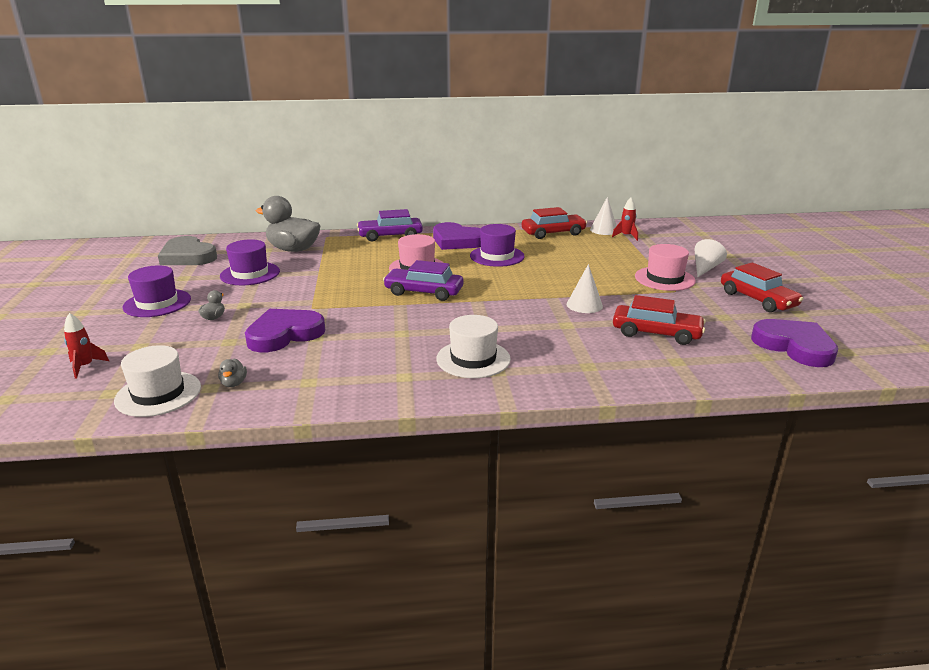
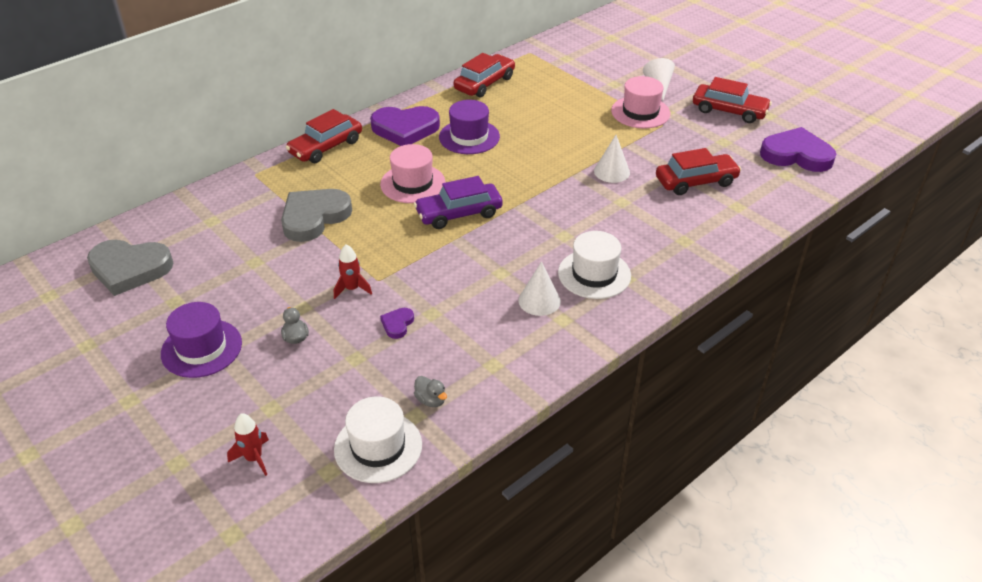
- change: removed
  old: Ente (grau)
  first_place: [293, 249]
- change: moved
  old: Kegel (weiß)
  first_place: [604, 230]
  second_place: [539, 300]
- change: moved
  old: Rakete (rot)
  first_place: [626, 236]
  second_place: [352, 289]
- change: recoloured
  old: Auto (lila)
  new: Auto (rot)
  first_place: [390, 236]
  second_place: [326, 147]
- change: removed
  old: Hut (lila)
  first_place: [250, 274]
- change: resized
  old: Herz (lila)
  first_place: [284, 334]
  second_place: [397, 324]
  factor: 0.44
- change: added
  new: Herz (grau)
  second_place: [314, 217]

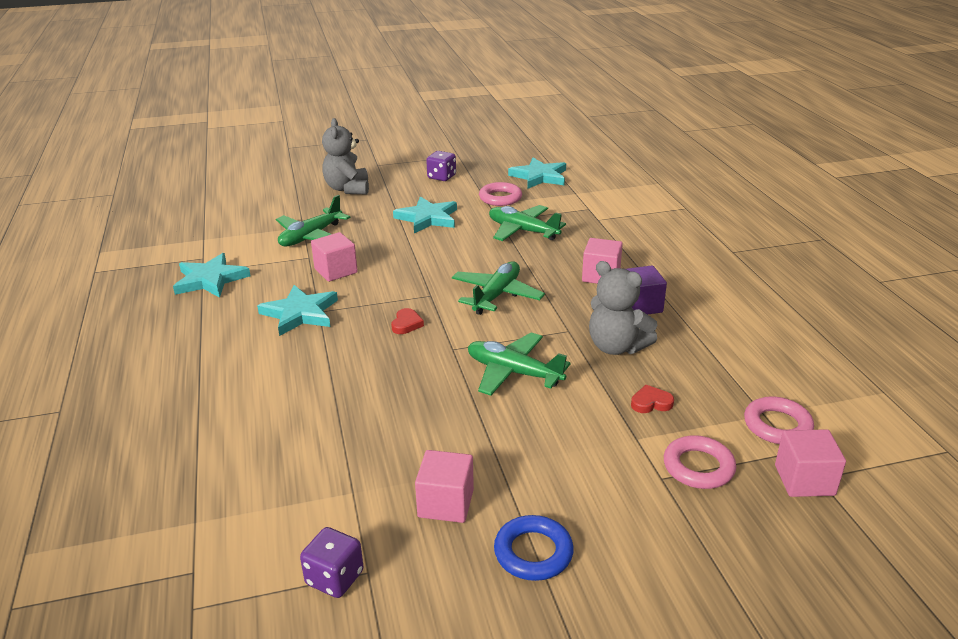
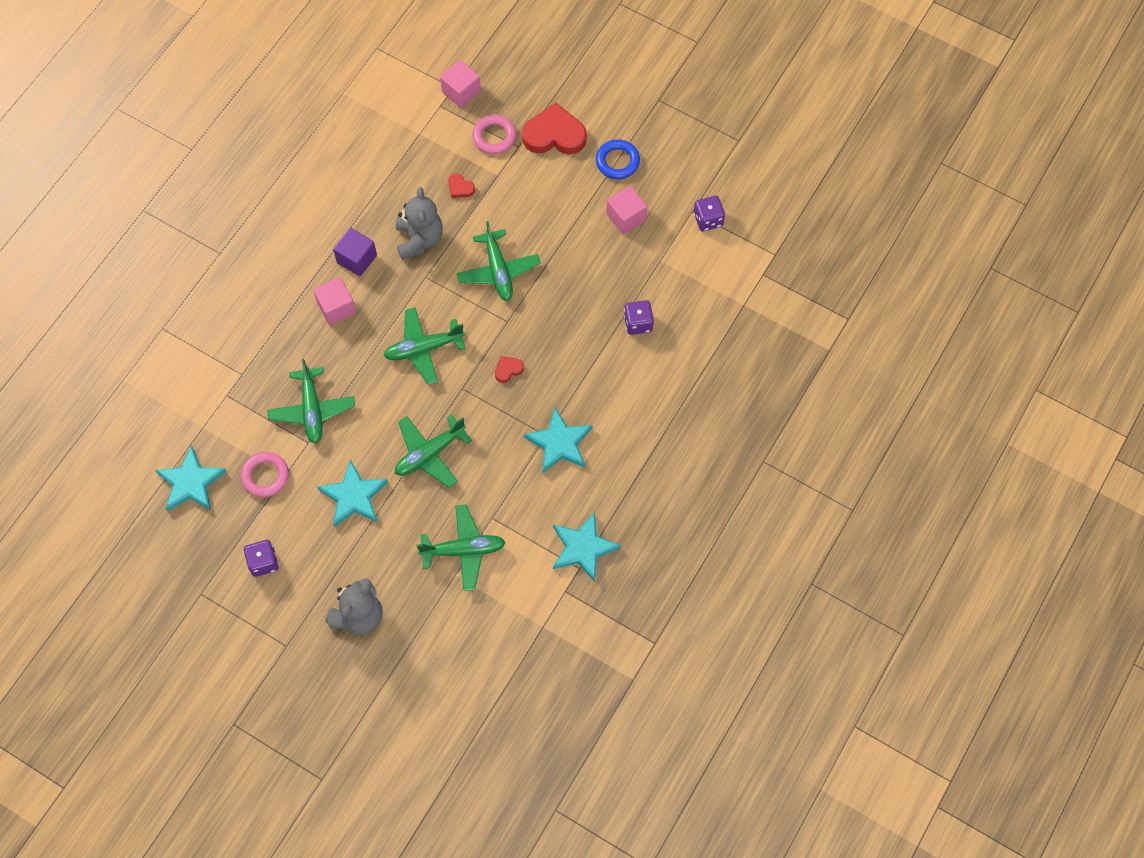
- change: removed
  old: Kubus (rosa)
  first_place: [336, 271]
- change: removed
  old: Ring (rosa)
  first_place: [777, 425]
- change: added
  new: Herz (rot)
  second_place: [554, 135]
- change: added
  new: Spielwürfel (lila)
  second_place: [638, 323]
- change: added
  new: Flugzeug (grün)
  second_place: [430, 454]

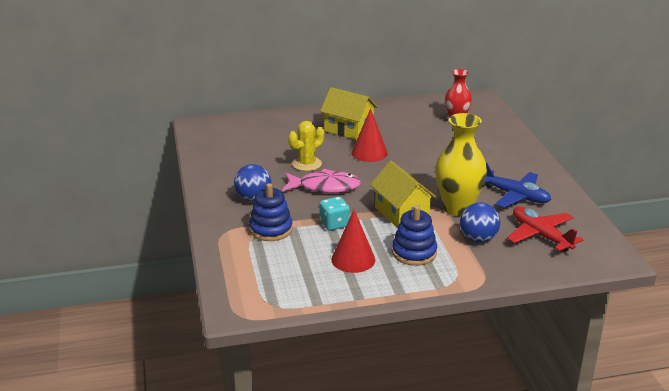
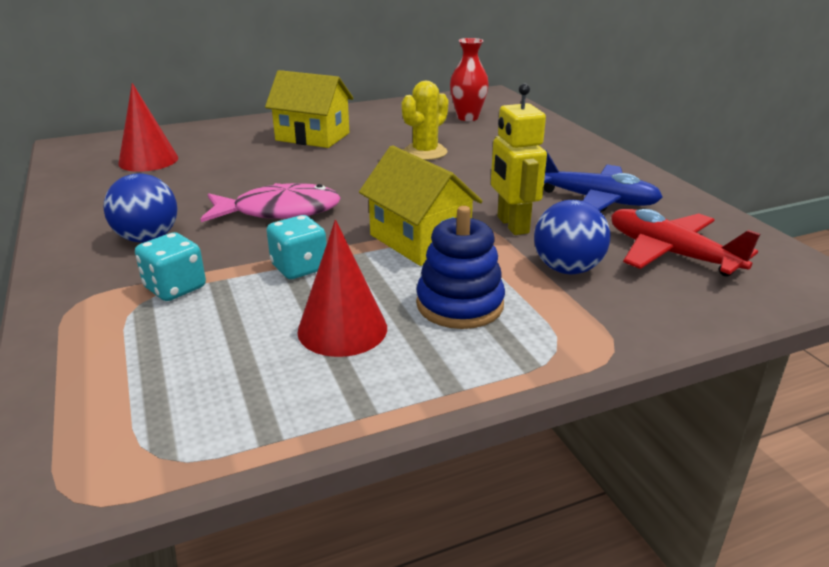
- change: moved
  old: Kegel (rot)
  first_place: [369, 153]
  second_place: [148, 160]
- change: replaced
  old: Vase (gelb)
  new: Roboter (gelb)
  first_place: [457, 208]
  second_place: [512, 225]
- change: moved
  old: Kaktus (gelb)
  first_place: [307, 164]
  second_place: [425, 152]
- change: replaced
  old: Stapelspielzeug (blau)
  new: Spielwürfel (türkis)
  first_place: [271, 229]
  second_place: [175, 288]

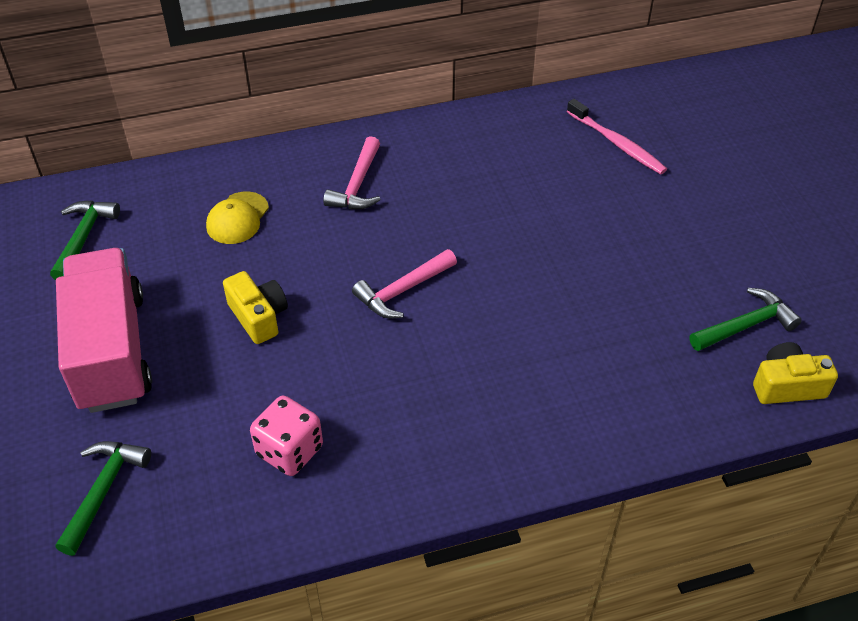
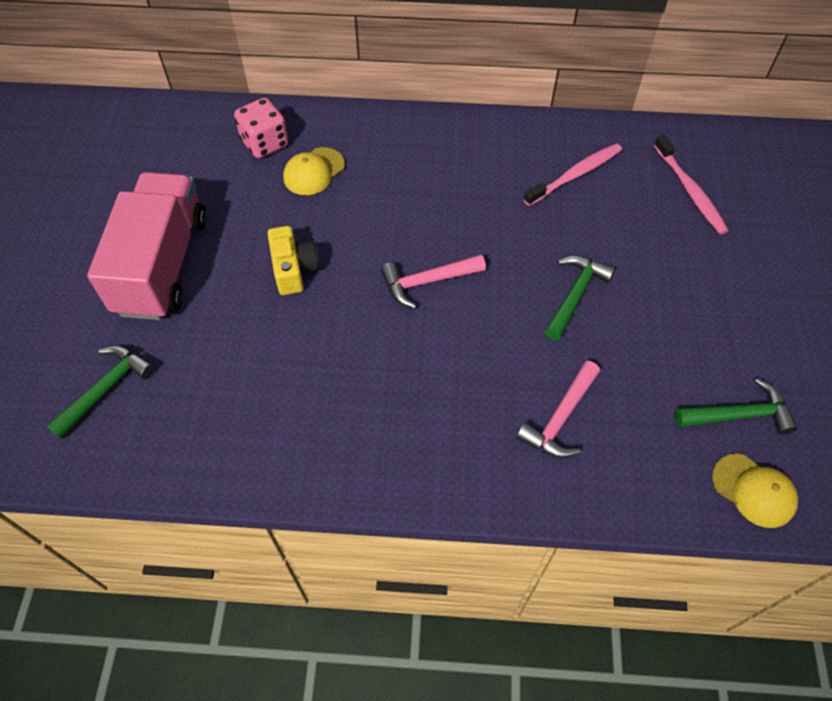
- change: moved
  old: Hammer (rosa)
  first_place: [357, 185]
  second_place: [560, 418]
- change: moved
  old: Hammer (grün)
  first_place: [83, 238]
  second_place: [575, 295]
- change: replaced
  old: Kamera (gelb)
  new: Kappe (gelb)
  first_place: [787, 386]
  second_place: [754, 490]
- change: moved
  old: Spielwürfel (rosa)
  first_place: [289, 451]
  second_place: [265, 143]
- change: added
  new: Zahnbürste (rosa)
  second_place: [574, 175]

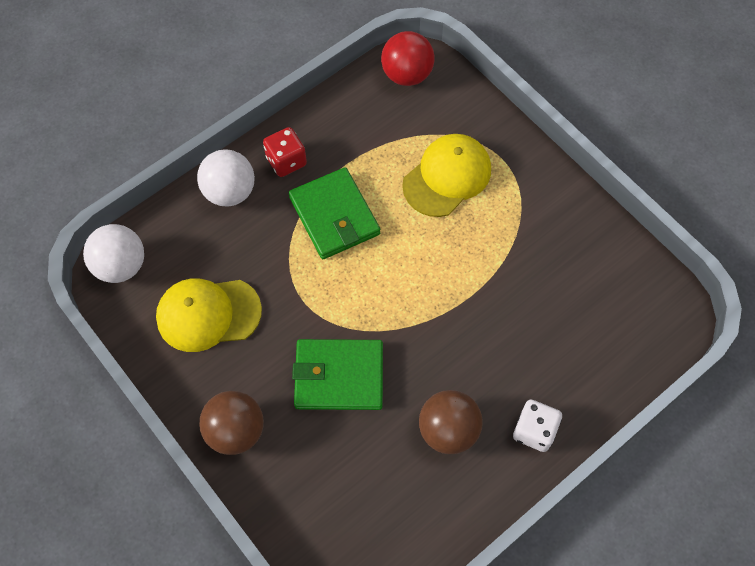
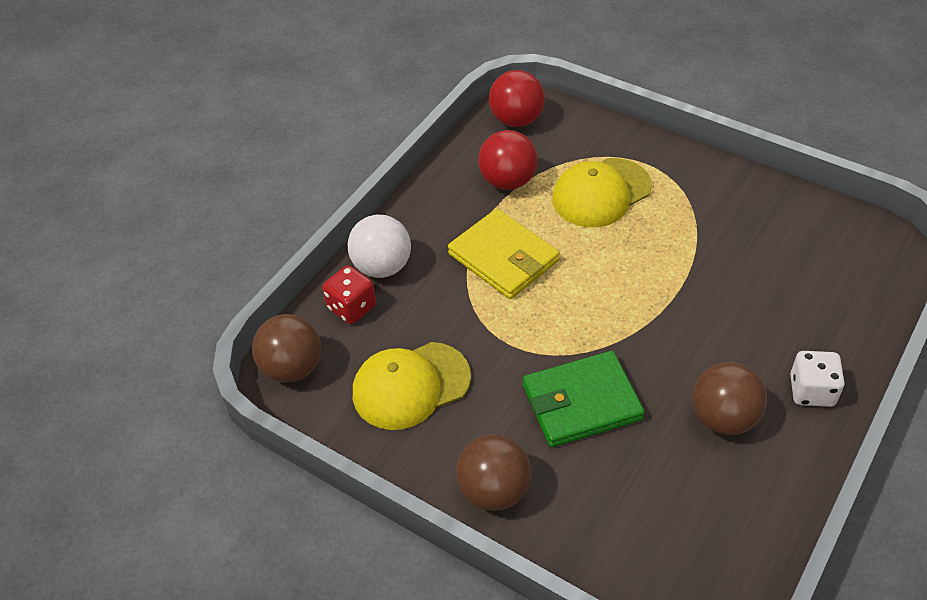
- change: moved
  old: Spielwürfel (rot)
  first_place: [286, 161]
  second_place: [352, 307]
- change: turned
  old: Kappe (gelb)
  first_place: [447, 177]
  second_place: [601, 193]
  degrees: -150
- change: recoloured
  old: Geldbörse (grün)
  new: Geldbörse (gelb)
  first_place: [334, 216]
  second_place: [503, 257]
- change: recoloured
  old: Ball (weiß)
  new: Ball (braun)
  first_place: [121, 266]
  second_place: [292, 368]
- change: added
  new: Ball (rot)
  second_place: [508, 181]

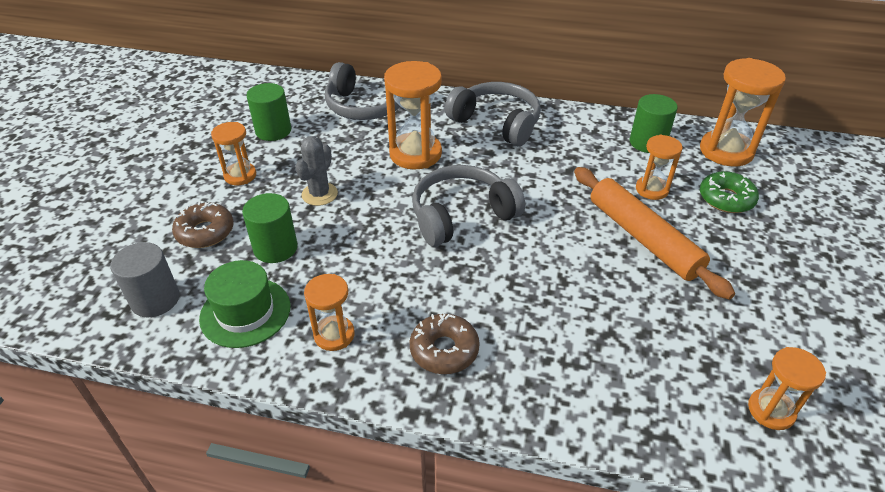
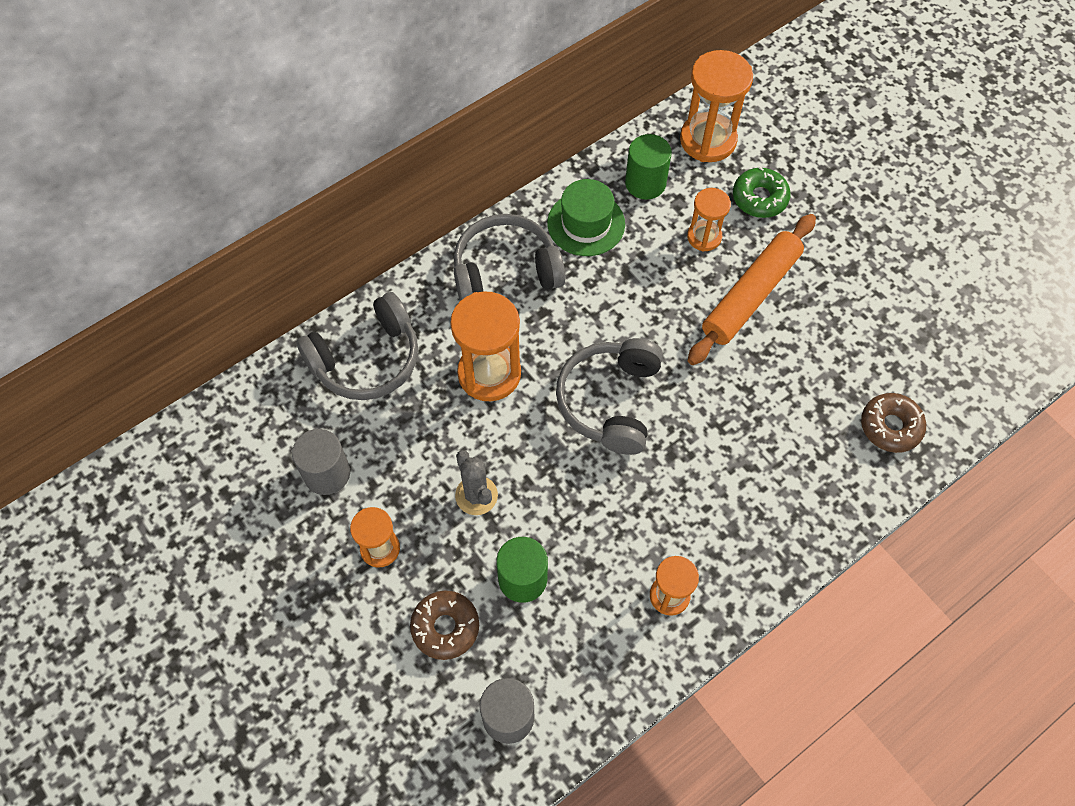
- change: recoloured
  old: Vollzylinder (grün)
  new: Vollzylinder (grau)
  first_place: [273, 131]
  second_place: [327, 473]
- change: turned
  old: Nudelholz (orange)
  first_place: [643, 238]
  second_place: [751, 295]
  degrees: -60
- change: moved
  old: Hut (grün)
  first_place: [245, 312]
  second_place: [586, 223]
- change: moved
  old: Donut (braun)
  first_place: [444, 350]
  second_place: [890, 426]
- change: removed
  old: Sanduhr (orange)
  first_place: [771, 410]

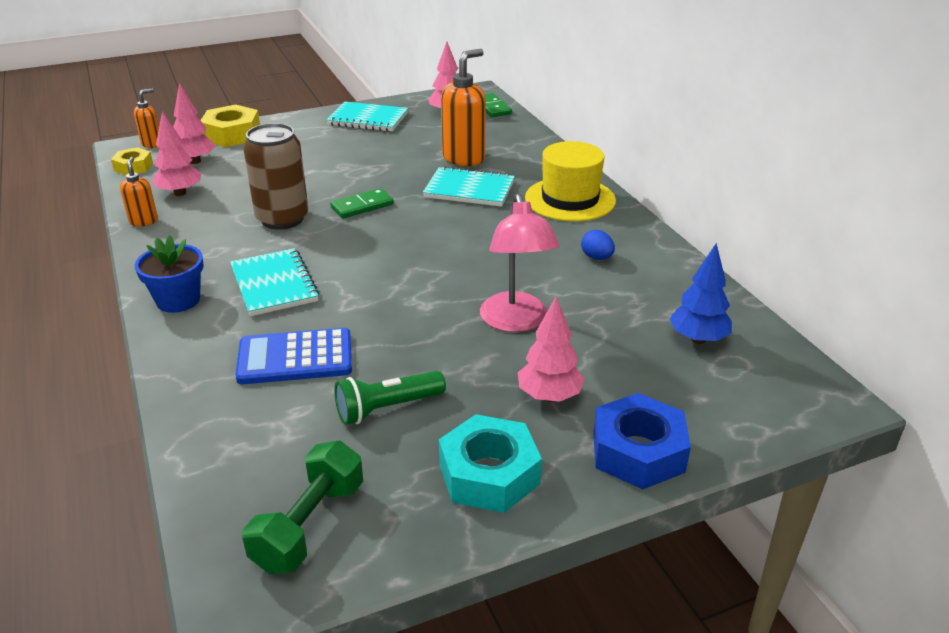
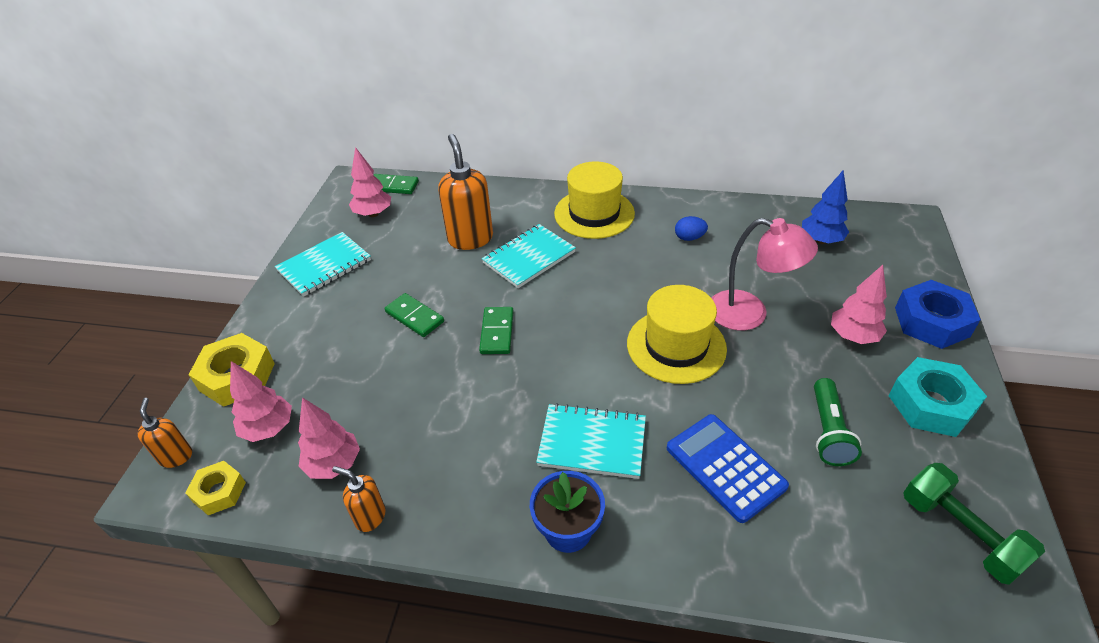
- change: removed
  old: Dose (braun)
  first_place: [282, 219]
- change: turned
  old: Taschenrechner (blau)
  first_place: [295, 357]
  second_place: [725, 467]
  degrees: 120
- change: added
  new: Hut (gelb)
  second_place: [676, 346]
- change: added
  new: Dominostein (grün)
  second_place: [415, 317]

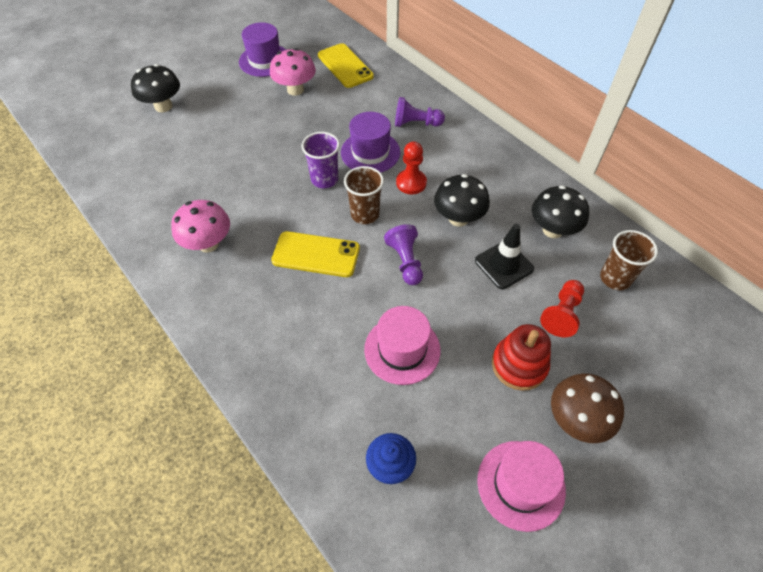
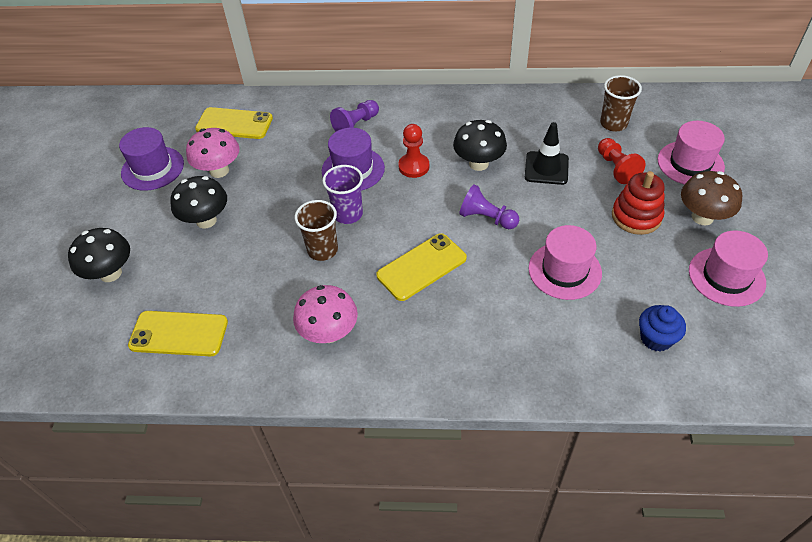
- change: moved
  old: Becher (braun)
  first_place: [365, 214]
  second_place: [322, 250]
- change: moved
  old: Pilz (schwarz)
  first_place: [552, 230]
  second_place: [206, 220]
- change: added
  new: Hut (rosa)
  second_place: [690, 163]
- change: added
  new: Handy (gelb)
  second_place: [179, 334]

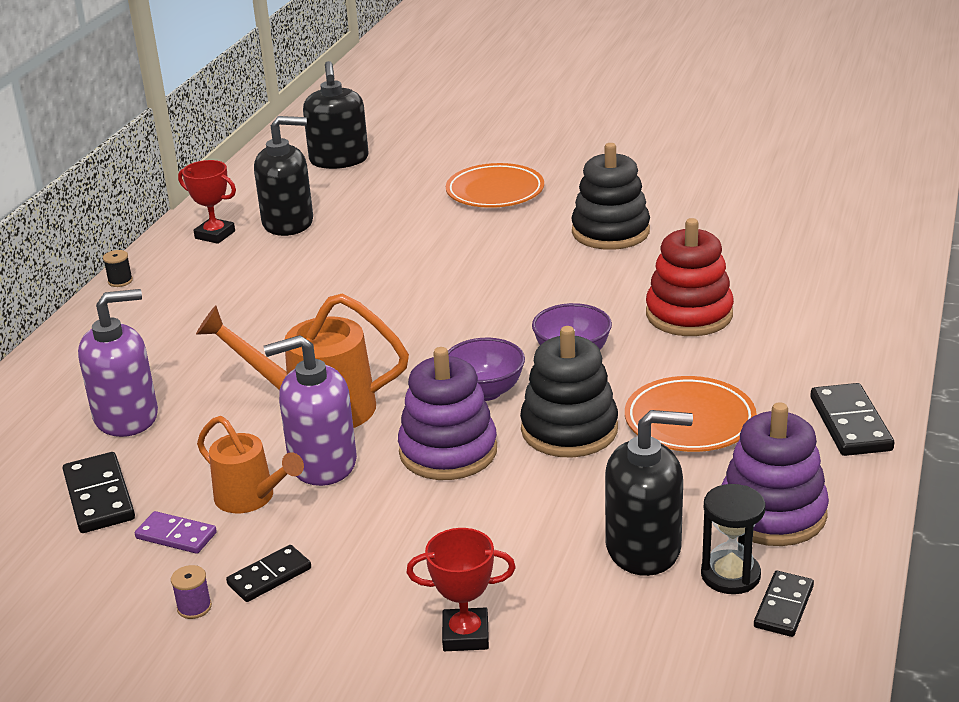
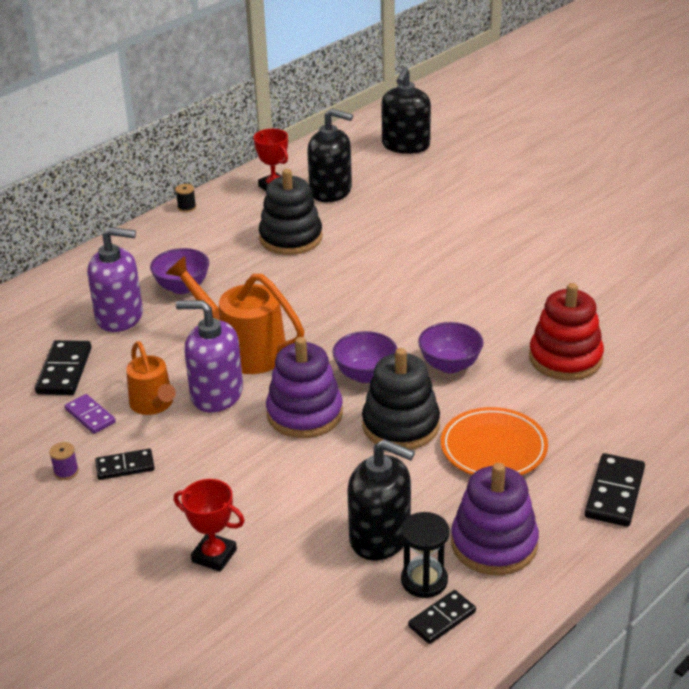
- change: moved
  old: Stapelspielzeug (schwarz)
  first_place: [610, 232]
  second_place: [291, 238]
- change: removed
  old: Teller (orange)
  first_place: [495, 192]
- change: added
  new: Schüssel (lila)
  second_place: [182, 287]

